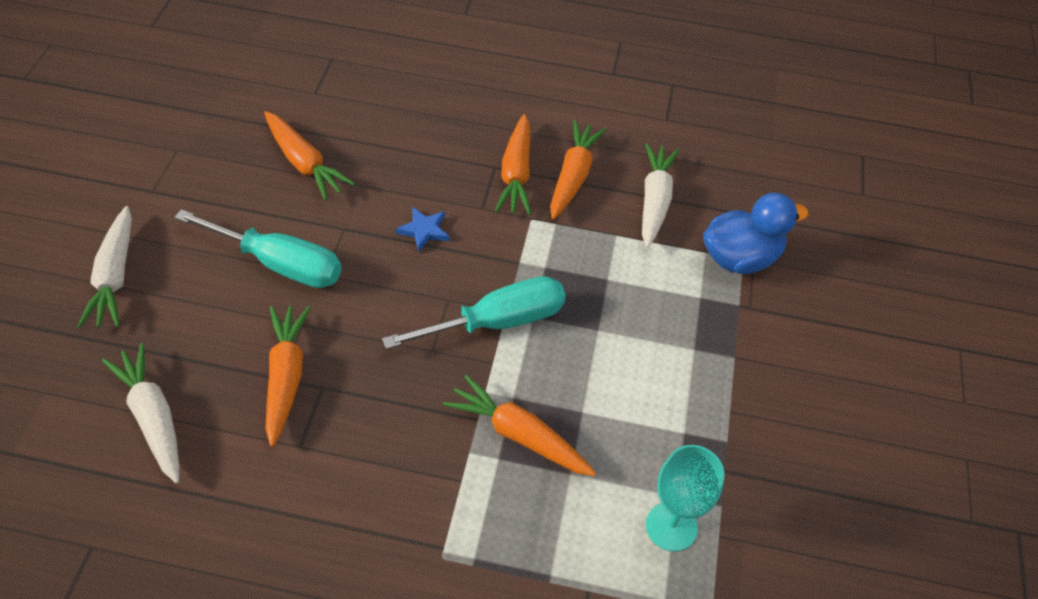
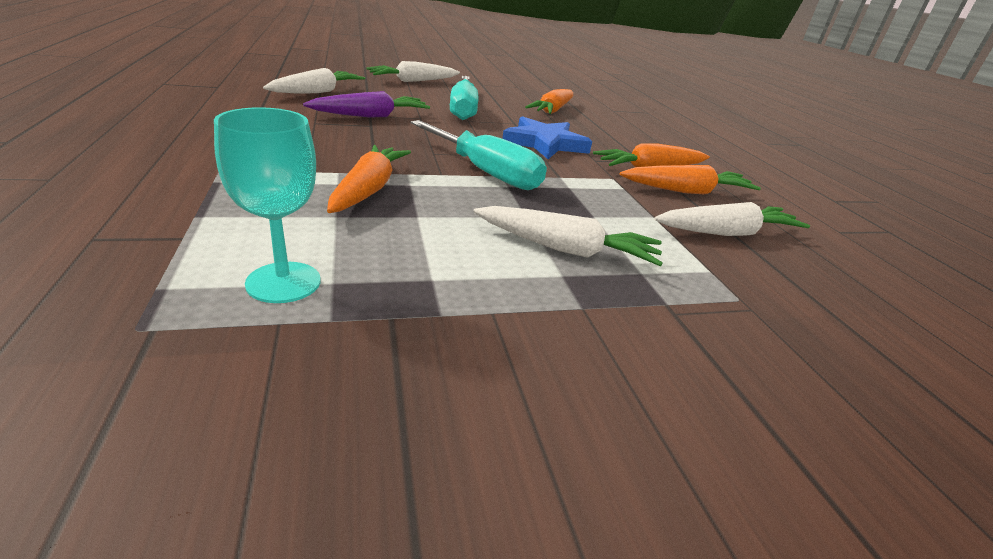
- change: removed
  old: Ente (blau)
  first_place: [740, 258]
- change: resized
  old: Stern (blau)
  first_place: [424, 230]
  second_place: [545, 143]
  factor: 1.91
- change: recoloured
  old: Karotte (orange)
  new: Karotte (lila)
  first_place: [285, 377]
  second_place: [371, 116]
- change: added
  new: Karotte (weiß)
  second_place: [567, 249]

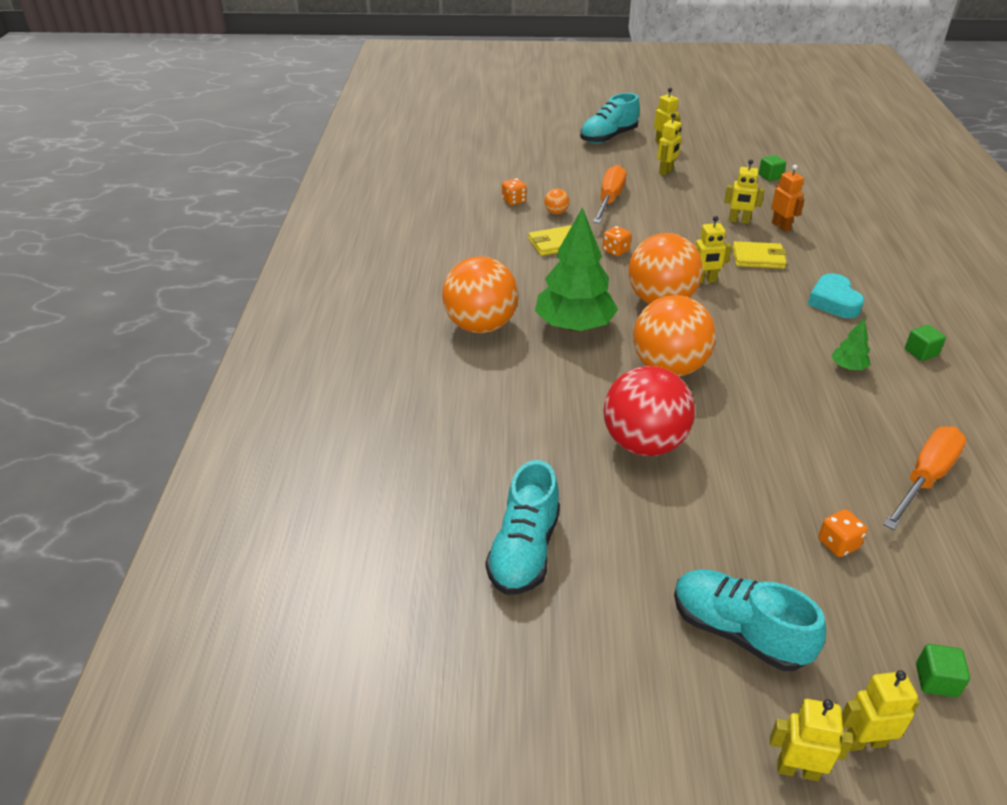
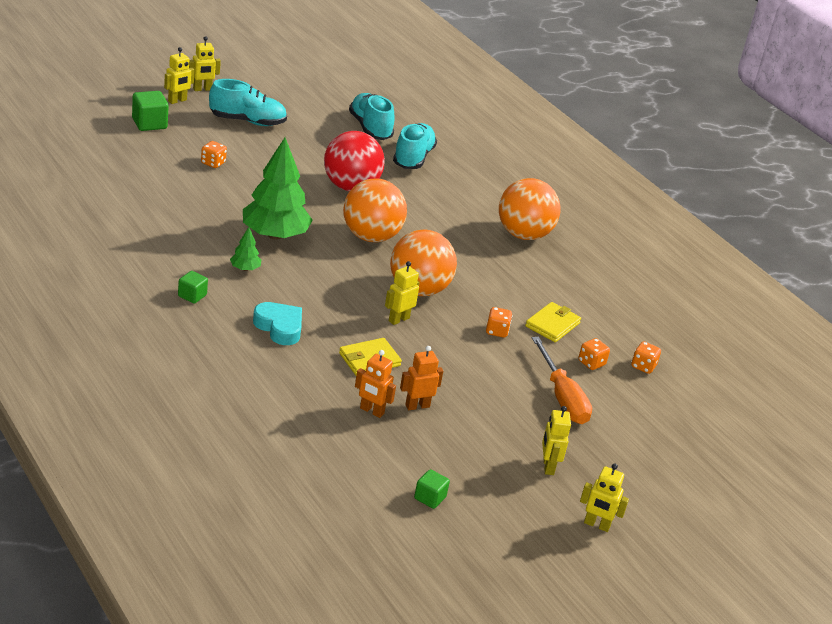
- change: moved
  old: Schuh (türkis)
  first_place: [608, 137]
  second_place: [413, 158]
- change: recoloured
  old: Roboter (gelb)
  new: Roboter (orange)
  first_place: [739, 221]
  second_place: [417, 406]
- change: replaced
  old: Ball (orange)
  new: Spielwürfel (orange)
  first_place: [556, 212]
  second_place: [591, 363]
- change: moved
  old: Baum (grün)
  first_place: [574, 326]
  second_place: [275, 235]
- change: removed
  old: Schraubenzieher (orange)
  first_place: [925, 478]
- change: resized
  old: Kubus (grün)
  first_place: [936, 680]
  second_place: [149, 123]
  factor: 1.6

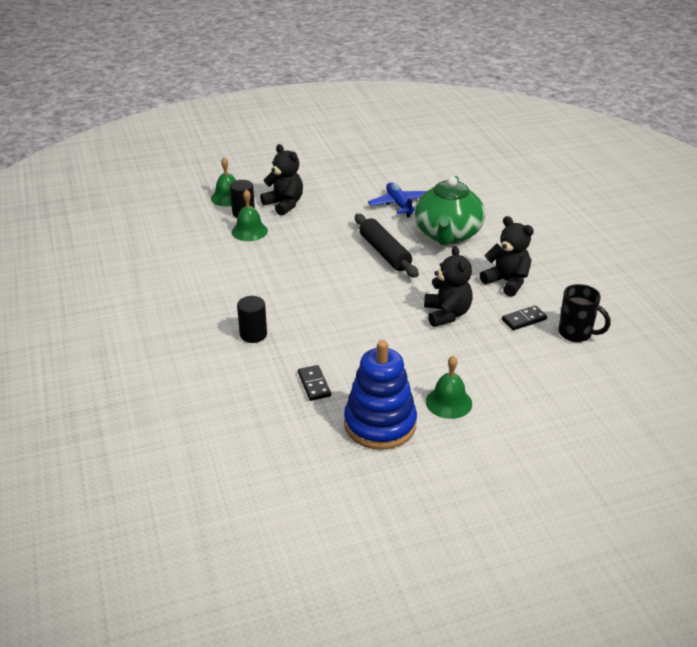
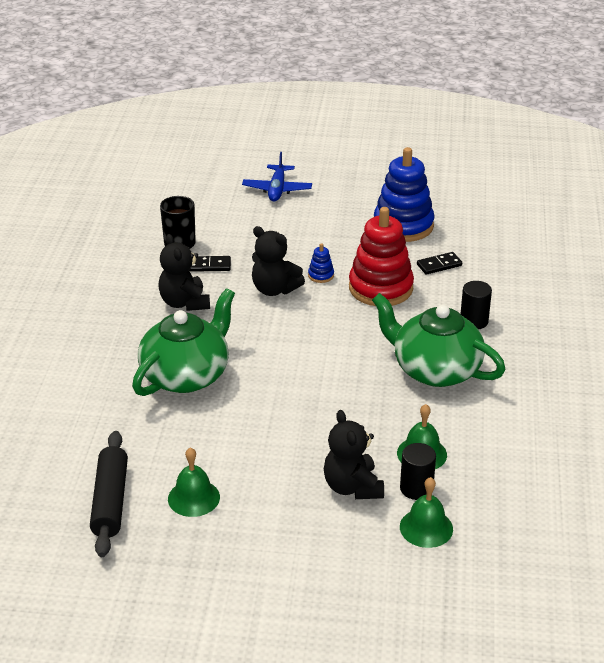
- change: moved
  old: Flugzeug (blau)
  first_place: [399, 204]
  second_place: [277, 189]
- change: moved
  old: Nudelholz (schwarz)
  first_place: [385, 253]
  second_place: [110, 501]
- change: turned
  old: Teddybär (schwarz)
  first_place: [447, 314]
  second_place: [274, 289]
  degrees: -75
- change: moved
  old: Glocke (grün)
  first_place: [448, 402]
  second_place: [193, 498]
- change: turned
  old: Dominostein (schwarz)
  first_place: [314, 384]
  second_place: [439, 265]
  degrees: 60
- change: added
  new: Stapelspielzeug (rot)
  second_place: [380, 288]
- change: added
  new: Stapelspielzeug (blau)
  second_place: [321, 275]
- change: added
  new: Teekanne (grün)
  second_place: [434, 370]

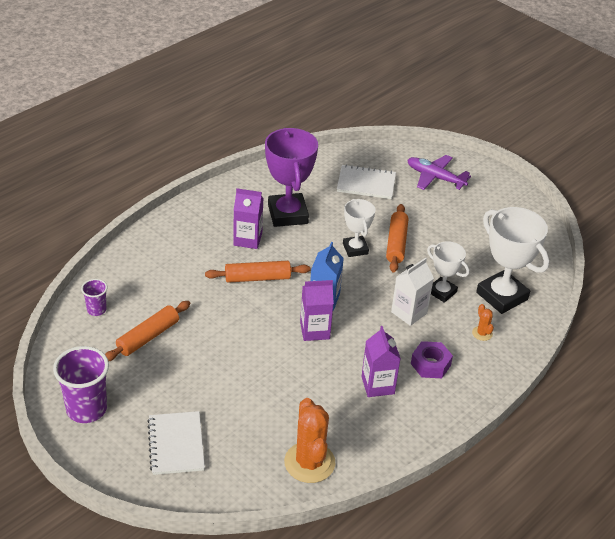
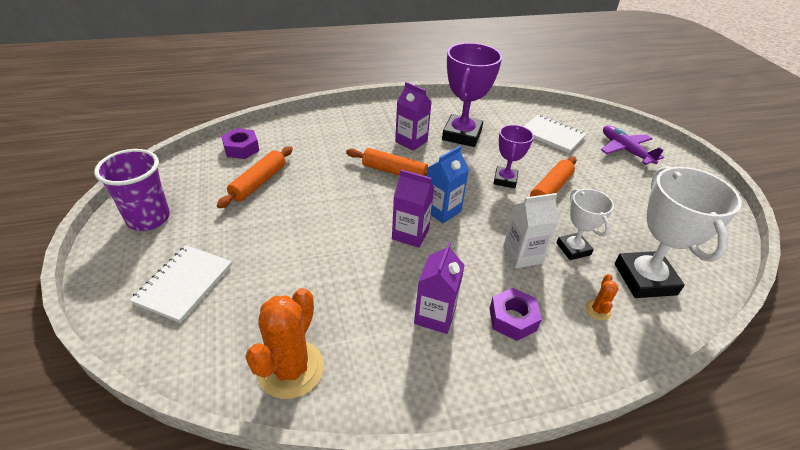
- change: recoloured
  old: Pokal (weiß)
  new: Pokal (lila)
  first_place: [355, 249]
  second_place: [505, 180]
- change: replaced
  old: Becher (lila)
  new: Sechskantmutter (lila)
  first_place: [96, 310]
  second_place: [241, 149]
- change: turned
  old: Nudelholz (orange)
  first_place: [148, 337]
  second_place: [259, 182]
  degrees: -45

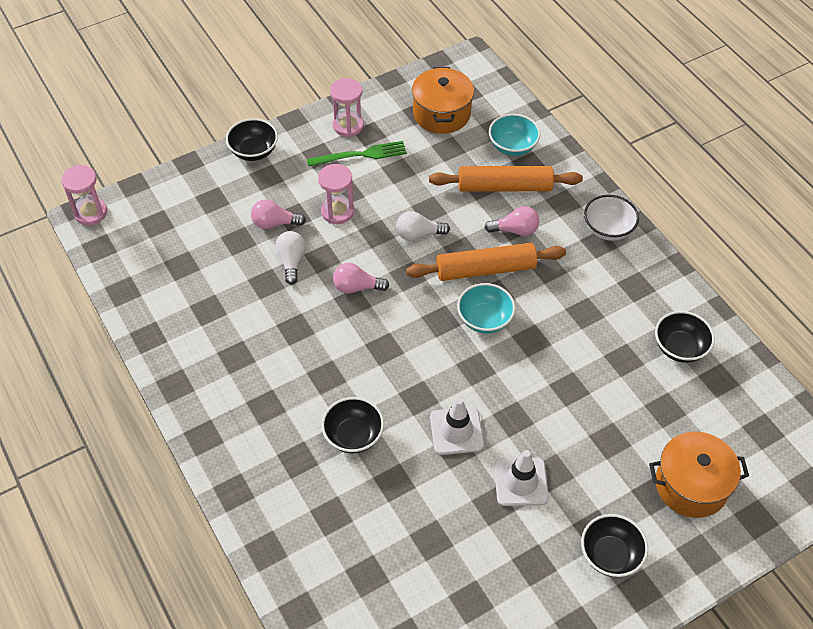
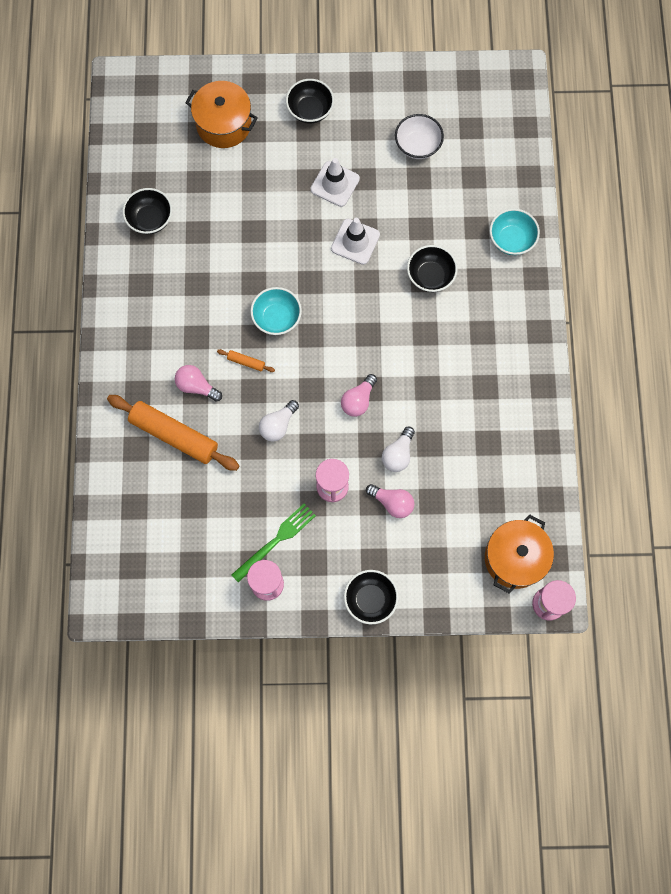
- change: moved
  old: Kochtopf (orange)
  first_place: [441, 113]
  second_place: [515, 558]
- change: moved
  old: Schüssel (türkis)
  first_place: [512, 146]
  second_place: [511, 240]
- change: turned
  old: Gabel (grün)
  first_place: [360, 155]
  second_place: [276, 541]
  degrees: 120
- change: moved
  old: Schüssel (weiß)
  first_place: [608, 229]
  second_place: [417, 145]
- change: turned
  old: Glühbirne (weiß)
  first_place: [418, 234]
  second_place: [278, 425]
  degrees: 105
- change: resized
  old: Nudelholz (orange)
  first_place: [485, 269]
  second_place: [246, 362]
  factor: 0.42
- change: turned
  old: Glühbirne (rosa)
  first_place: [357, 287]
  second_place: [358, 400]
  degrees: 90

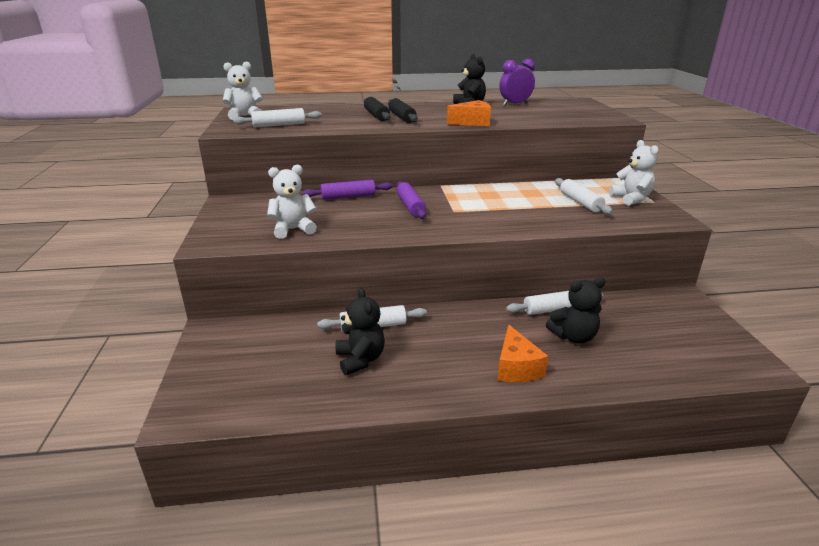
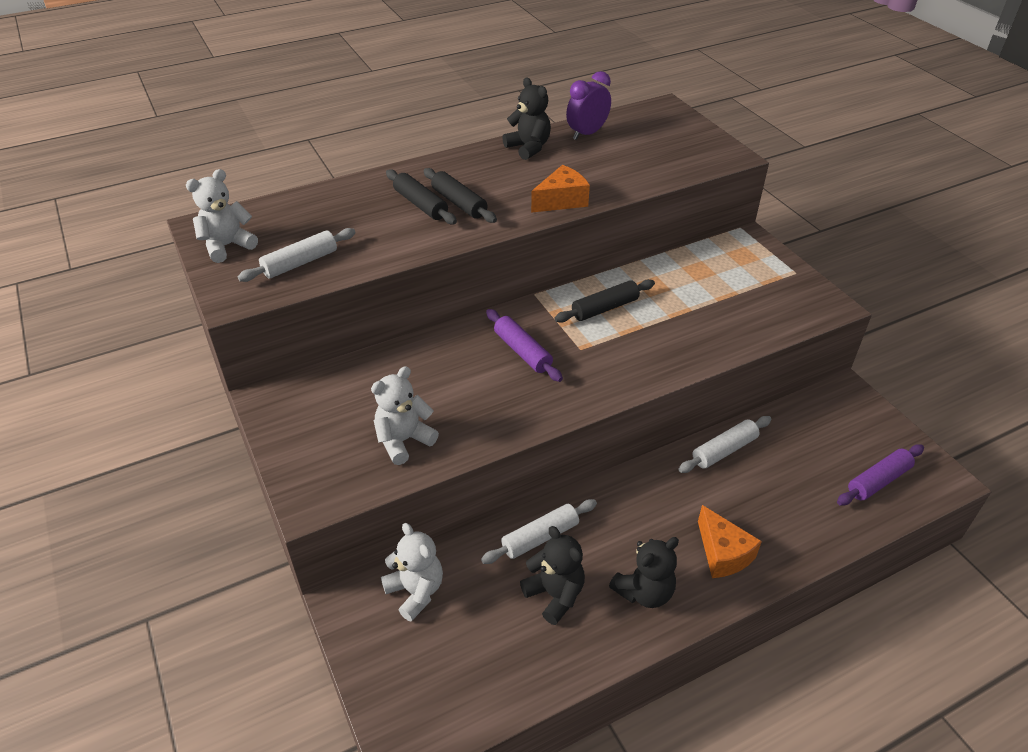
- change: moved
  old: Teddybär (weiß)
  first_place: [631, 199]
  second_place: [415, 591]
- change: removed
  old: Nudelholz (weiß)
  first_place: [580, 202]
- change: moved
  old: Nudelholz (lila)
  first_place: [348, 197]
  second_place: [878, 481]
- change: moved
  old: Teddybär (schwarz)
  first_place: [573, 336]
  second_place: [644, 592]
- change: added
  new: Nudelholz (schwarz)
  second_place: [605, 308]

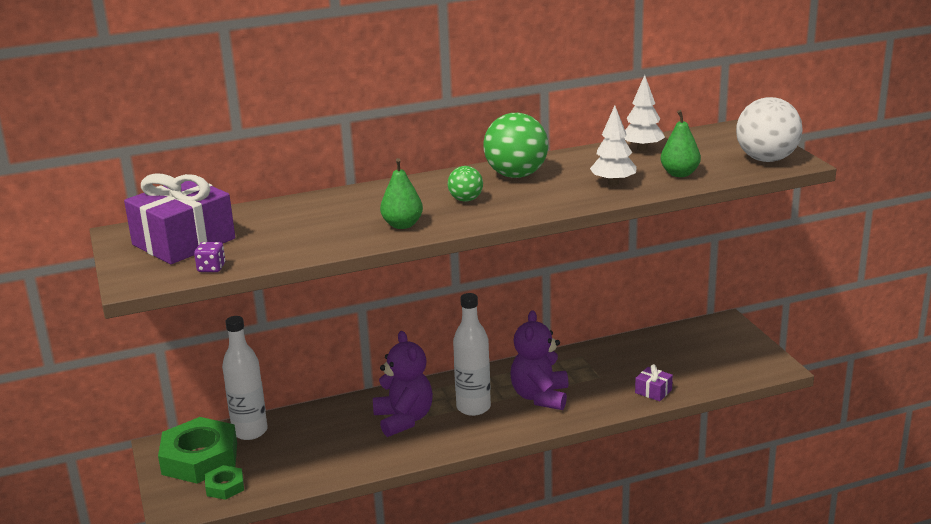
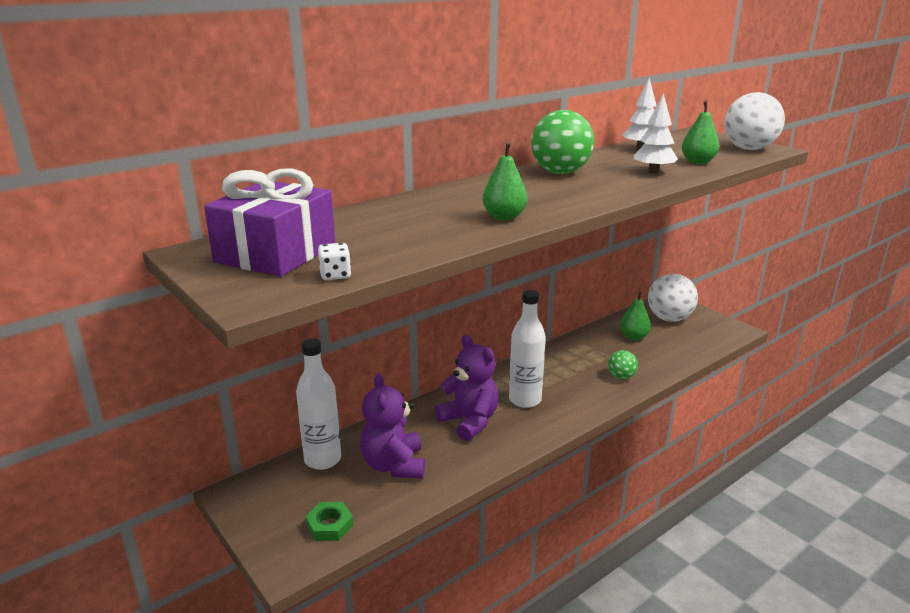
- change: moved
  old: Ball (grün)
  first_place: [466, 200]
  second_place: [621, 377]
- change: recoloured
  old: Spielwürfel (lila)
  new: Spielwürfel (weiß)
  first_place: [211, 268]
  second_place: [335, 275]
- change: moved
  old: Teddybär (lila)
  first_place: [540, 397]
  second_place: [394, 465]
- change: removed
  old: Geschenk (lila)
  first_place: [653, 391]
- change: removed
  old: Sechskantmutter (grün)
  first_place: [200, 458]
- change: added
  new: Ball (weiß)
  second_place: [669, 318]
- change: added
  new: Birne (grün)
  second_place: [633, 337]

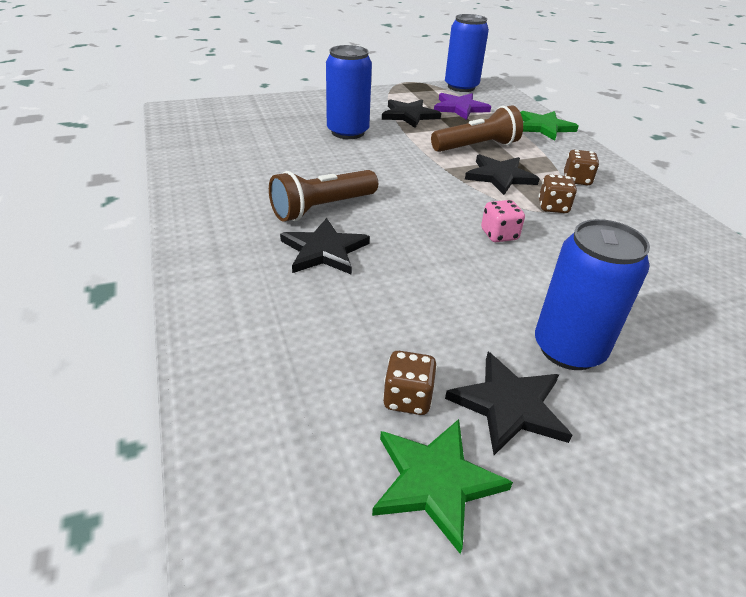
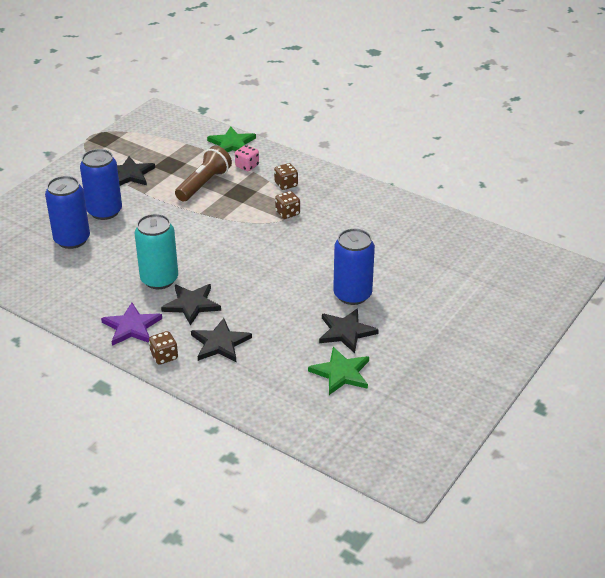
- change: moved
  old: Dose (blau)
  first_place: [461, 87]
  second_place: [72, 240]
- change: moved
  old: Stern (lila)
  first_place: [460, 108]
  second_place: [131, 327]
- change: moved
  old: Stern (schwarz)
  first_place: [500, 176]
  second_place: [220, 343]
- change: replaced
  old: Taschenlampe (braun)
  new: Dose (türkis)
  first_place: [322, 208]
  second_place: [159, 279]
- change: moved
  old: Spielwürfel (rosa)
  first_place: [499, 235]
  second_place: [247, 166]
- change: moved
  old: Spielwürfel (braun)
  first_place: [407, 398]
  second_place: [164, 356]

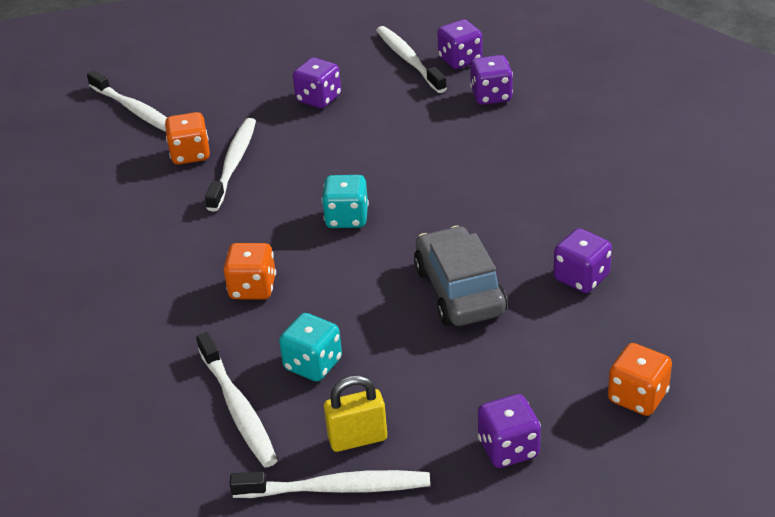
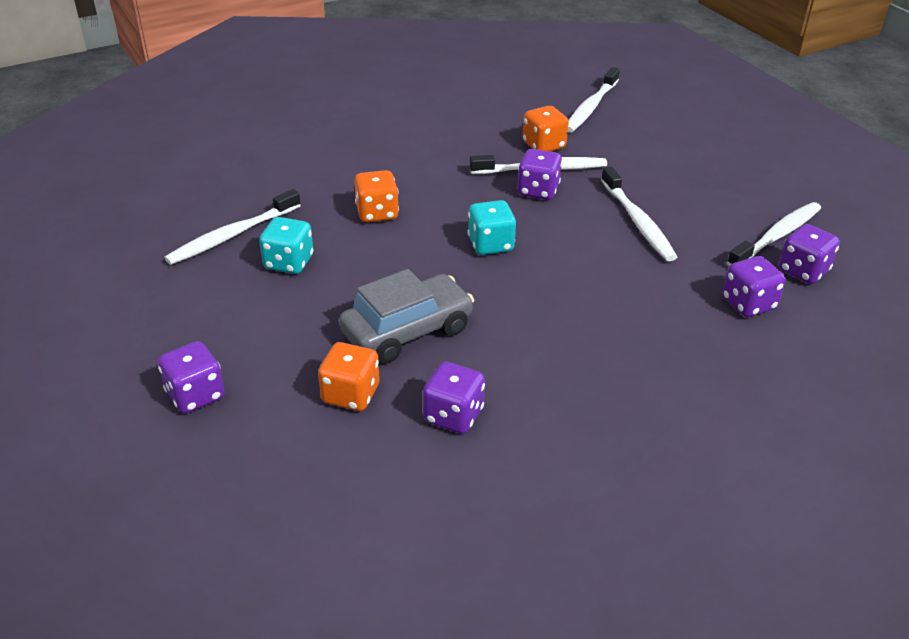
- change: moved
  old: Spielwürfel (lila)
  first_place: [319, 99]
  second_place: [538, 191]
- change: moved
  old: Spielwürfel (orange)
  first_place: [637, 397]
  second_place: [351, 394]
- change: removed
  old: Vorhängeschloss (gelb)
  first_place: [357, 439]
- change: moved
  old: Zahnbürste (weiß)
  first_place: [336, 488]
  second_place: [638, 222]

